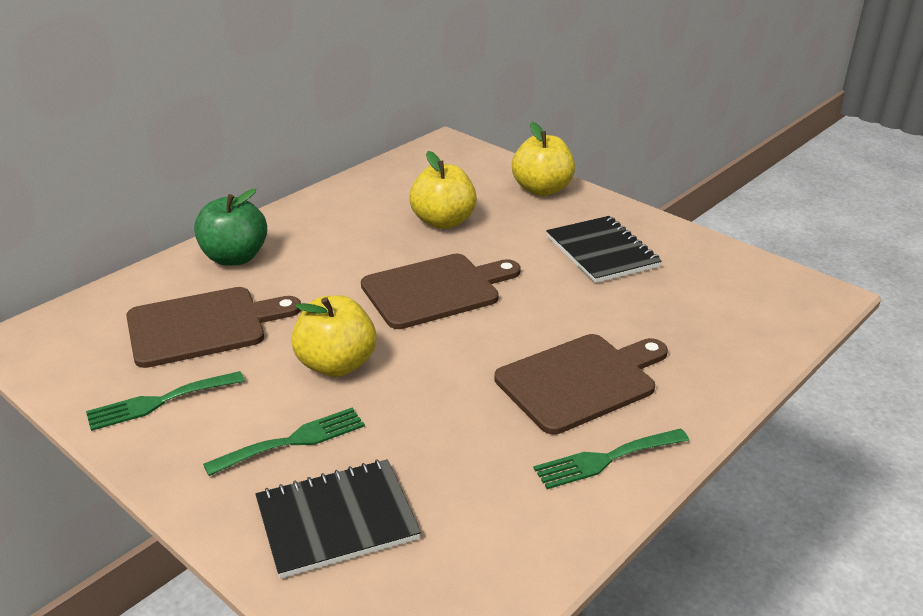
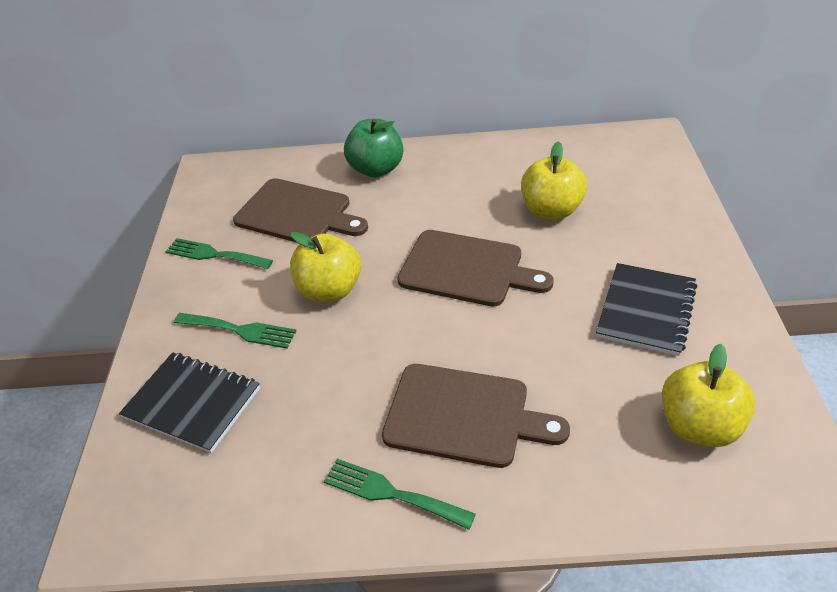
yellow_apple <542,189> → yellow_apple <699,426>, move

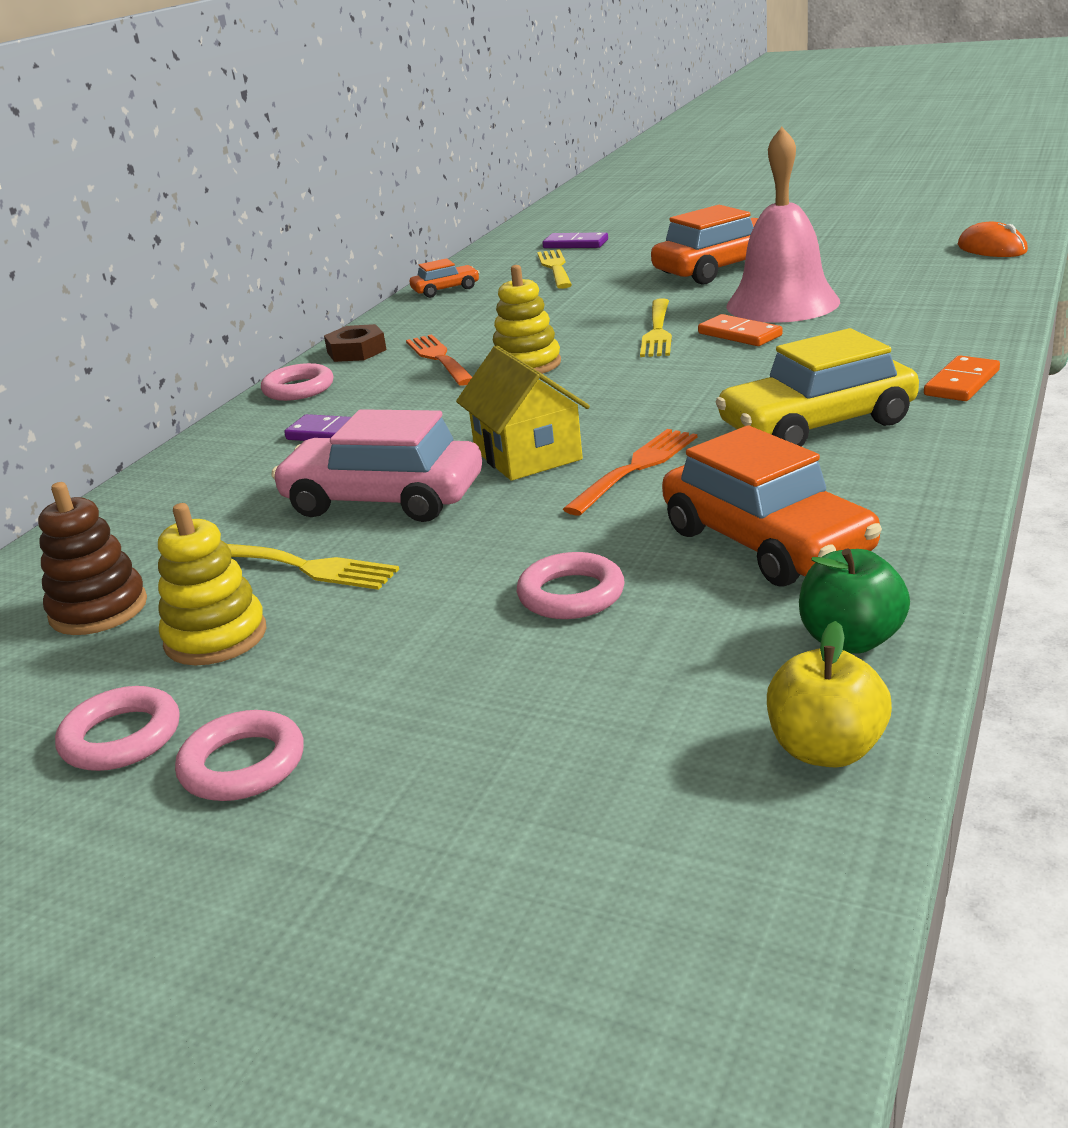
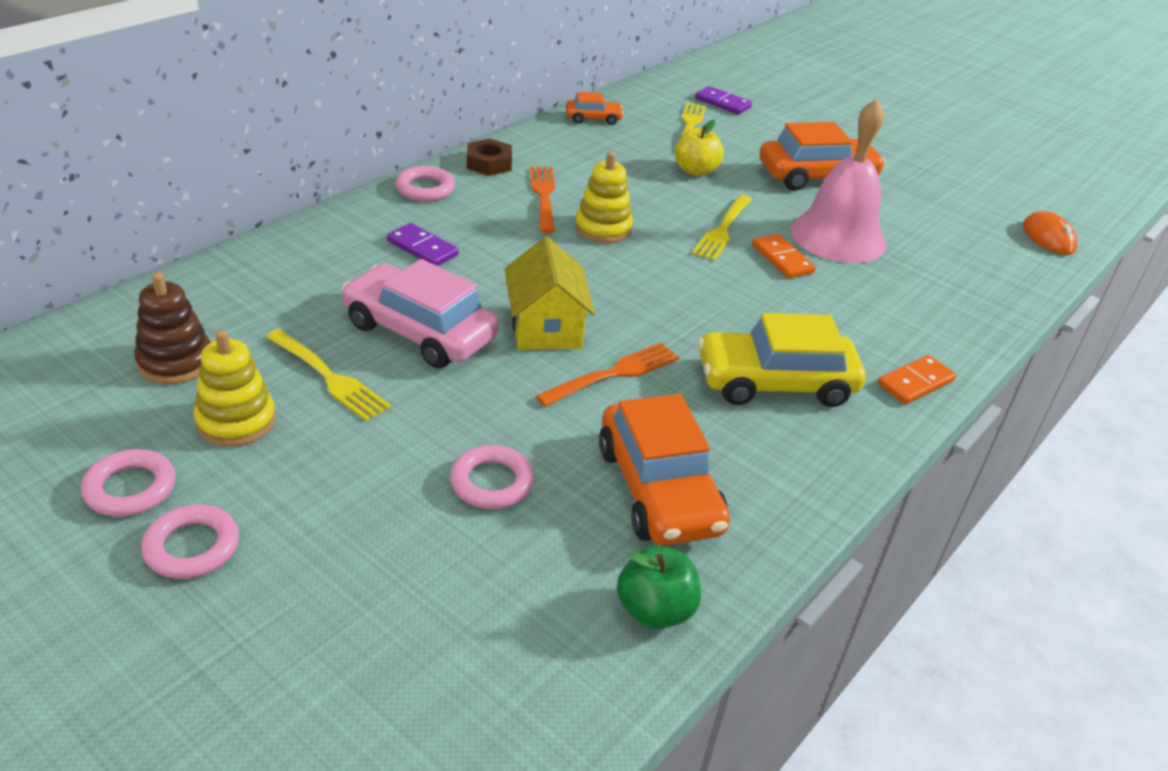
yellow_apple <826,750> → yellow_apple <695,171>, move

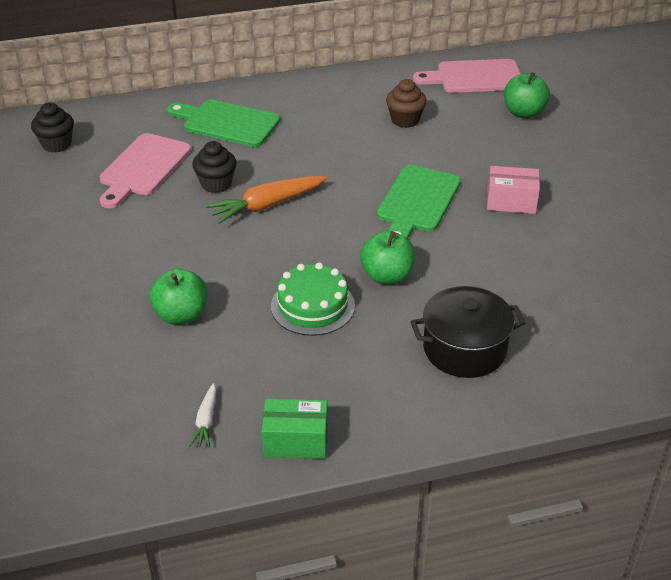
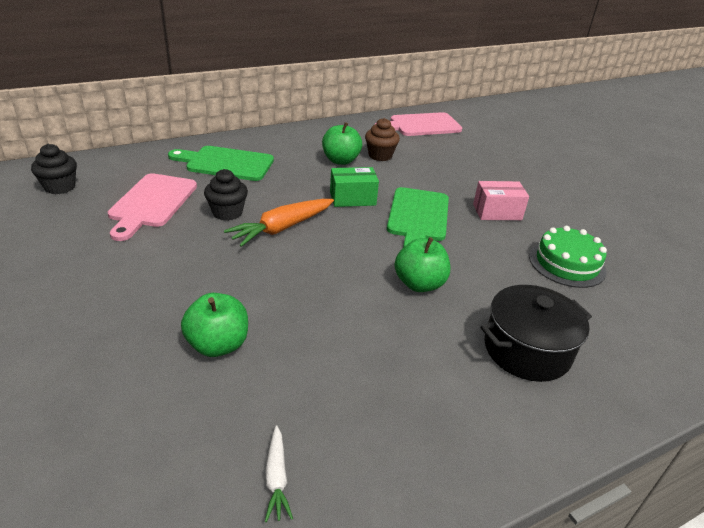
green_box <296,441> → green_box <352,198>, move
green_cake <312,306> → green_cake <567,263>, move
green_apple <523,113> → green_apple <340,160>, move

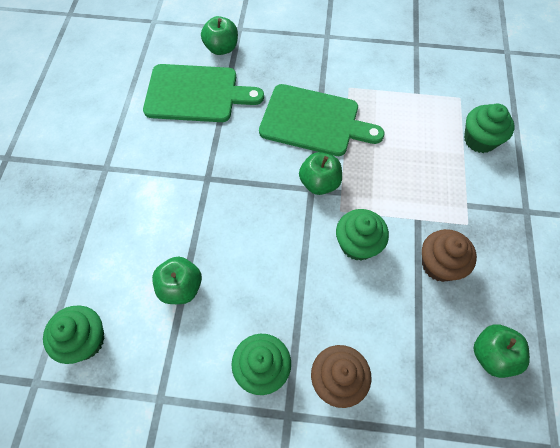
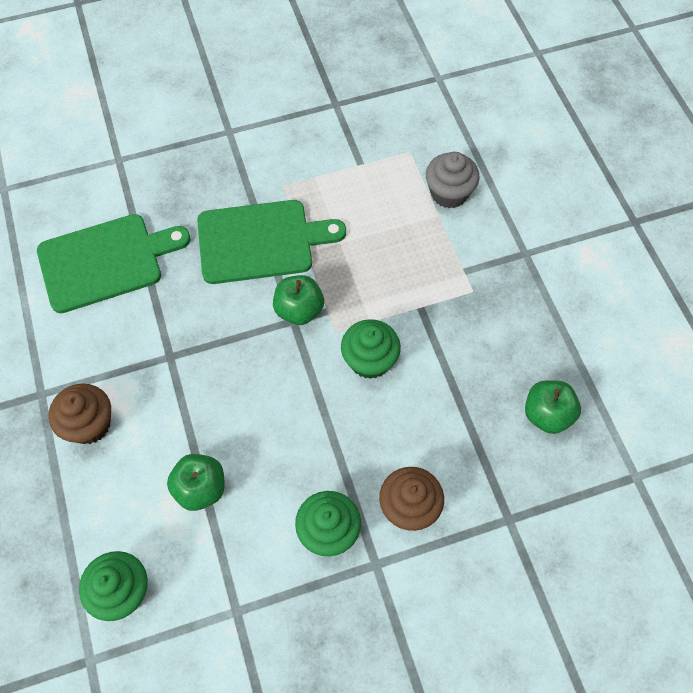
green_apple <221,48> → -
brown_cupcake <439,265> → brown_cupcake <89,424>, move
green_cupcake <479,140> → grey_cupcake <449,193>

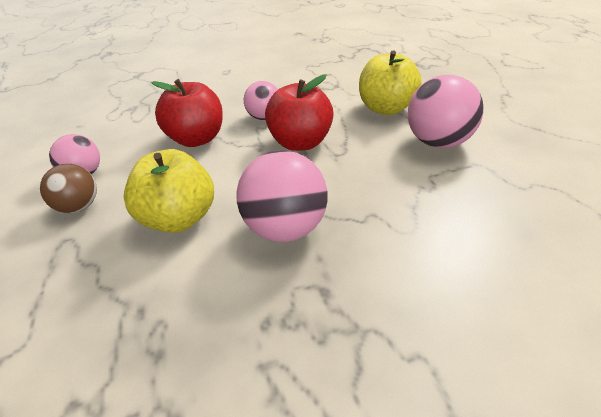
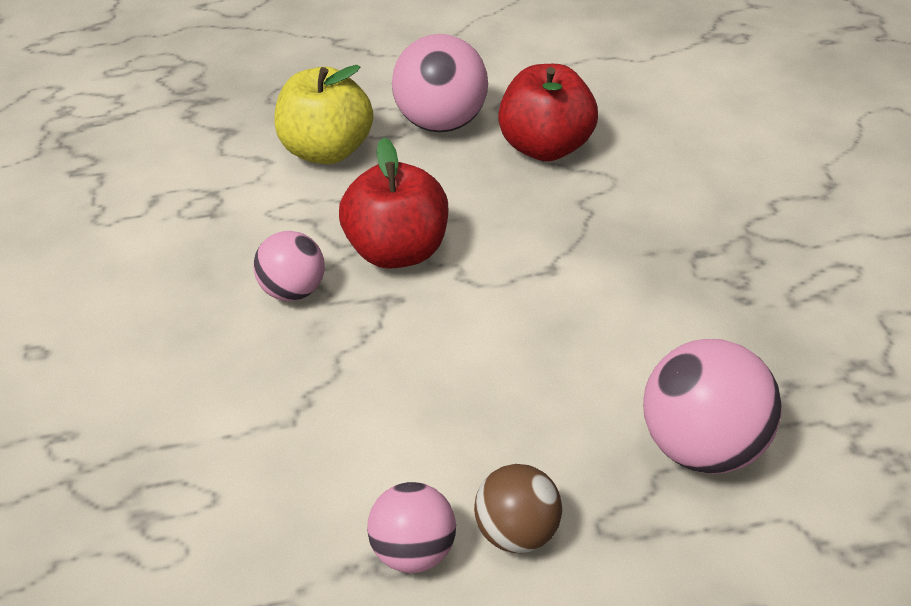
yellow_apple <179,219> → -
red_apple <196,139> → red_apple <545,147>, move
pink_ball <285,229> → pink_ball <701,446>, move

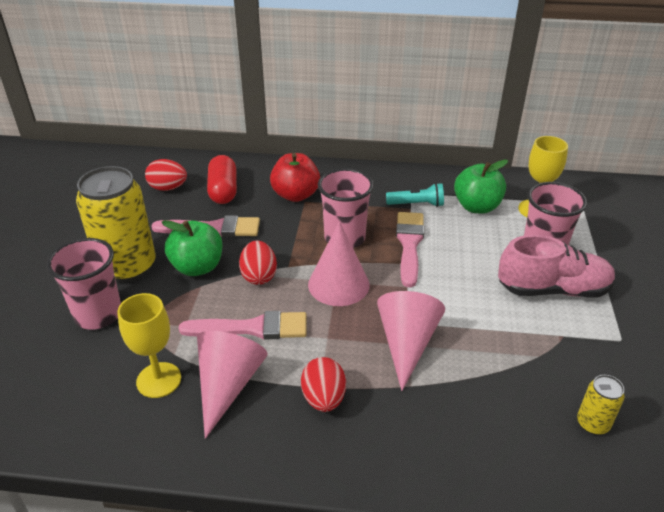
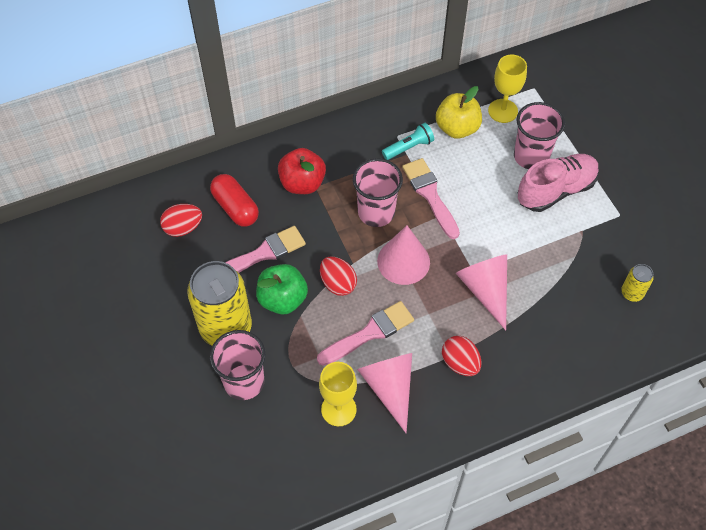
green_apple <477,207> → yellow_apple <457,128>

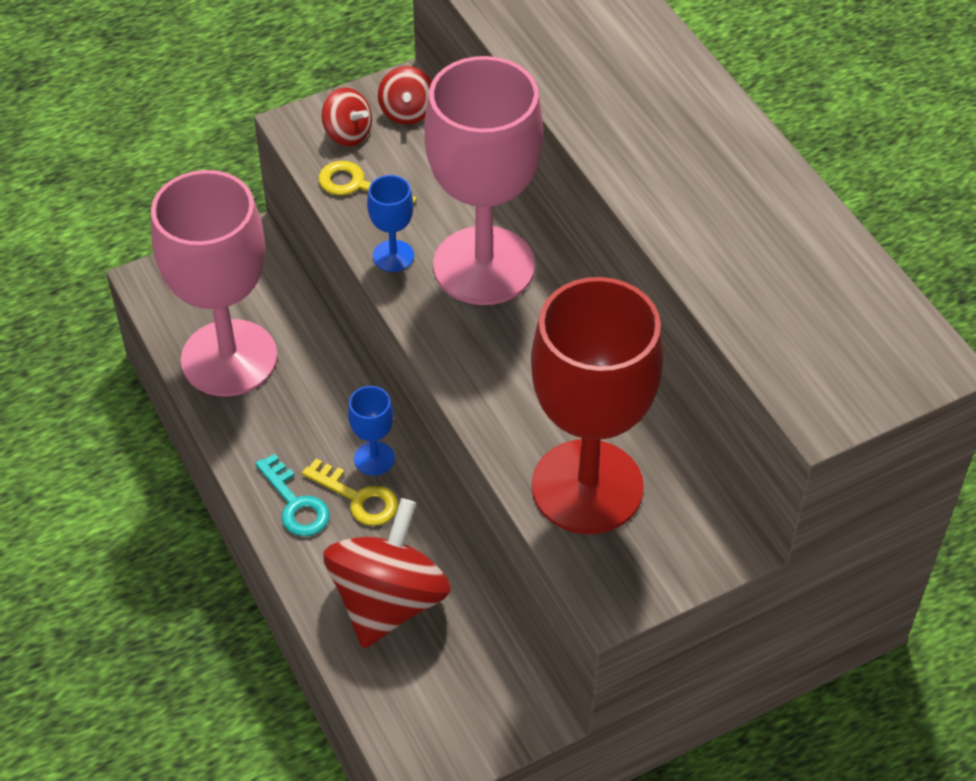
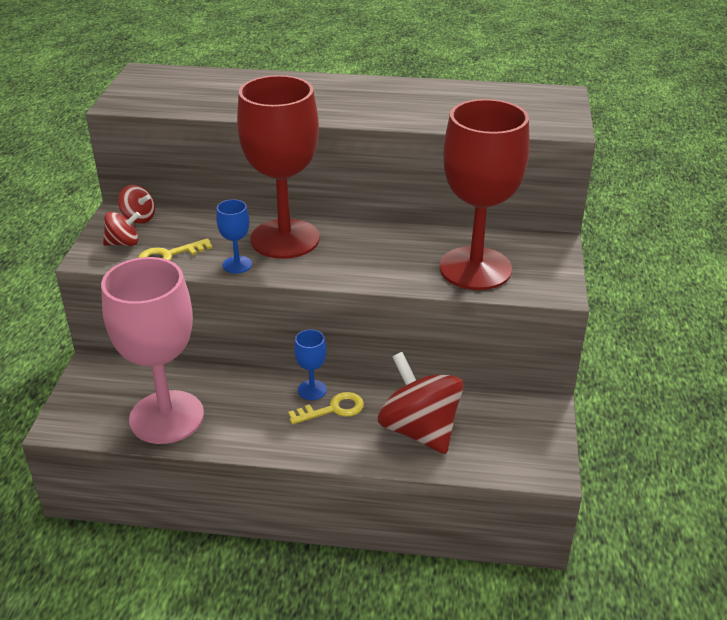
turquoise_key <295,504> → -
pink_goblet <484,266> → red_goblet <285,239>

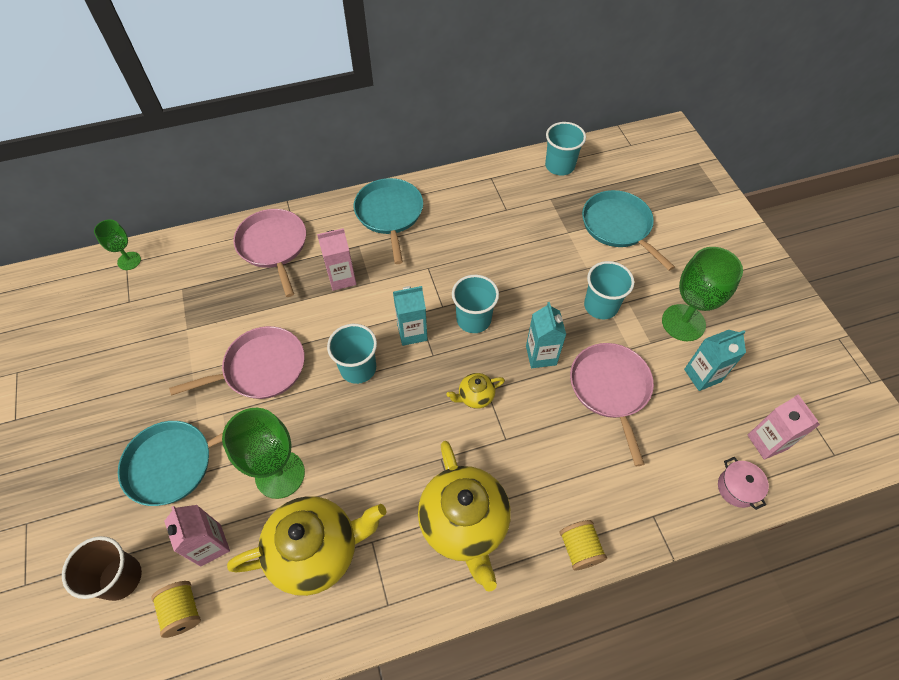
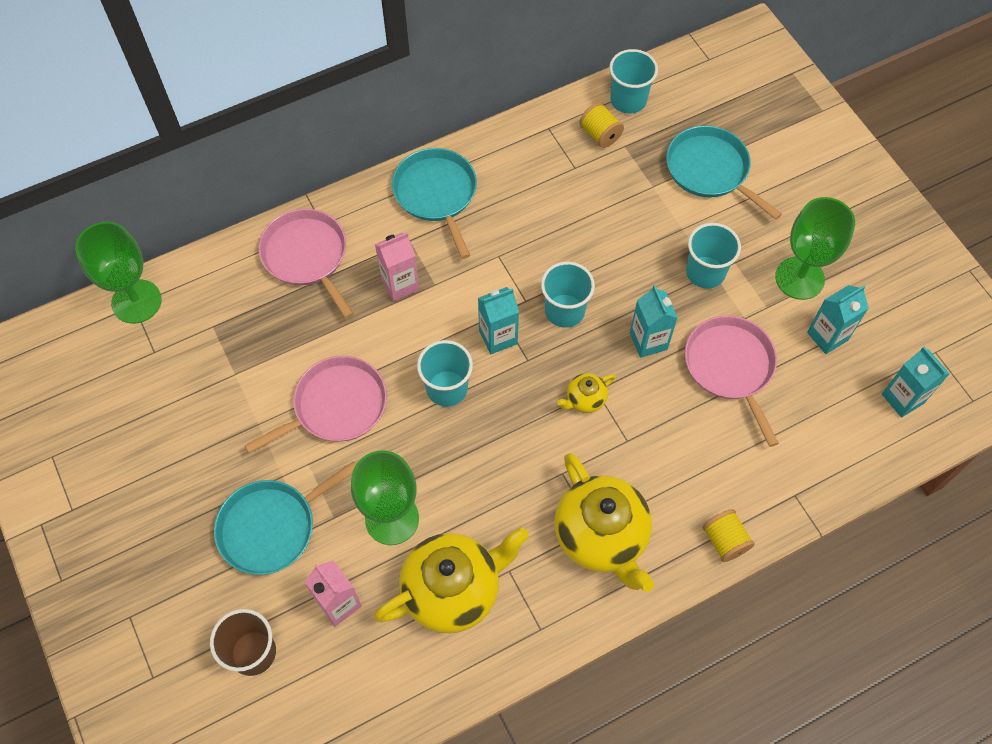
green_goblet <129,261> → green_goblet <136,301>, x1.79
yellow_spool <182,611> → yellow_spool <600,134>, move
pink_pot <737,488> → -
pink_carton <767,442> → turquoise_carton <902,398>

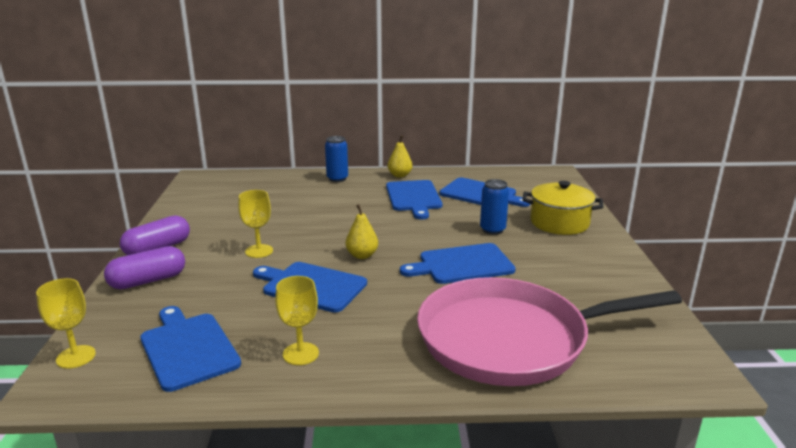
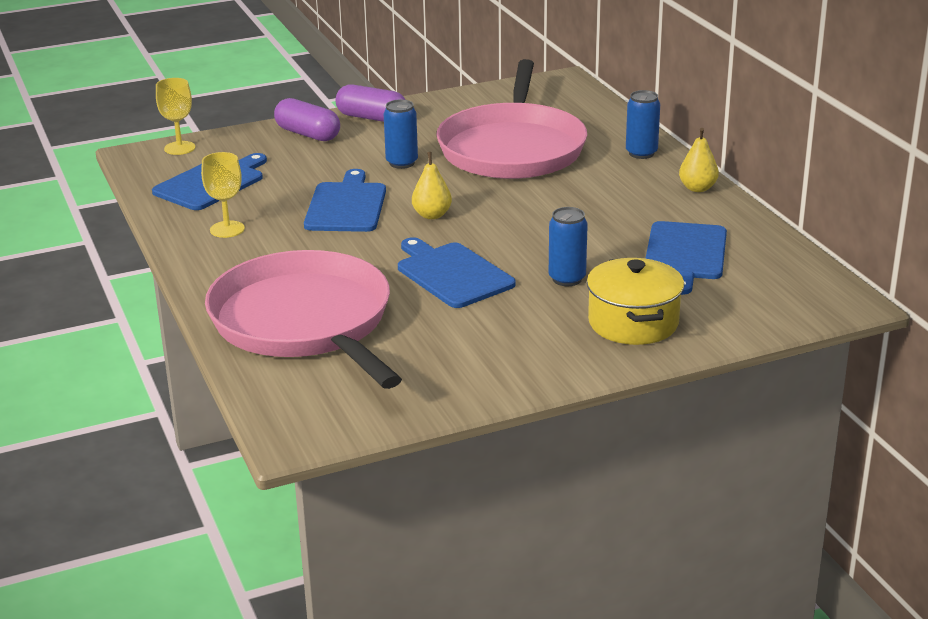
yellow_goblet <259,251> → blue_can <402,163>
blue_cutting_board <414,197> → -
- → pink_pan <512,148>

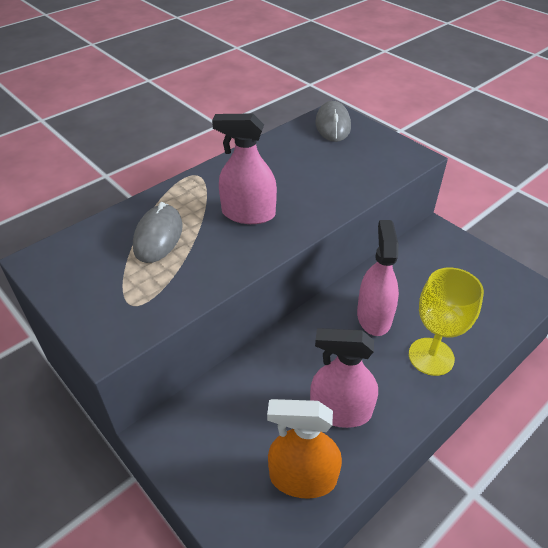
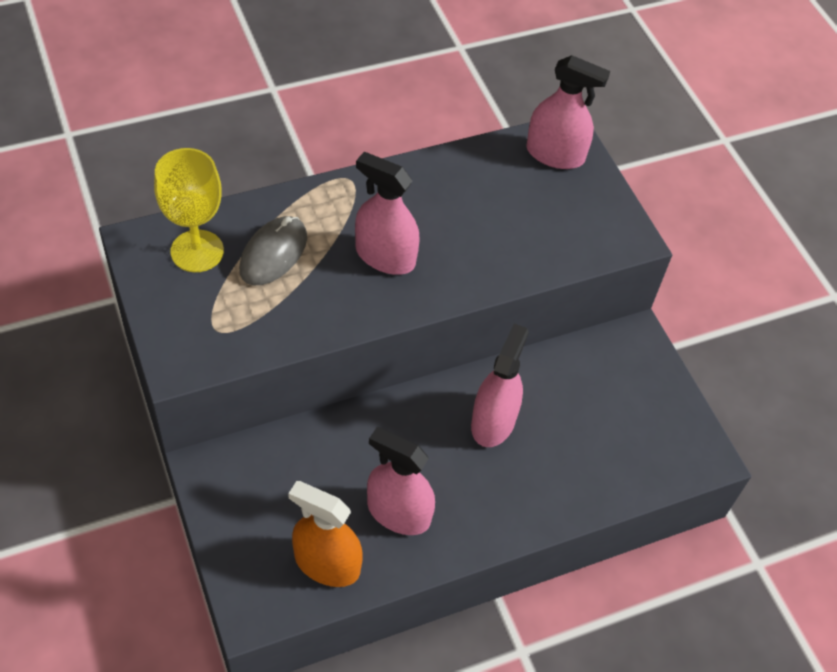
grey_mouse <333,125> → pink_spray_bottle <555,154>
yellow_goblet <431,356> → yellow_goblet <197,251>, move

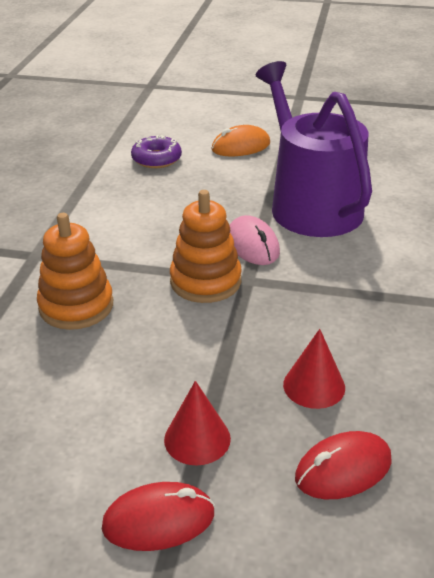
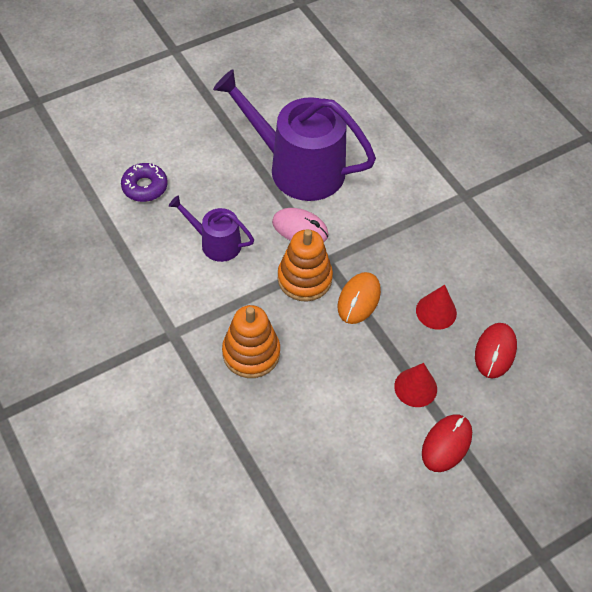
orange_mouse <241,146> → orange_mouse <359,299>, move
- → purple_watering_can <216,243>

